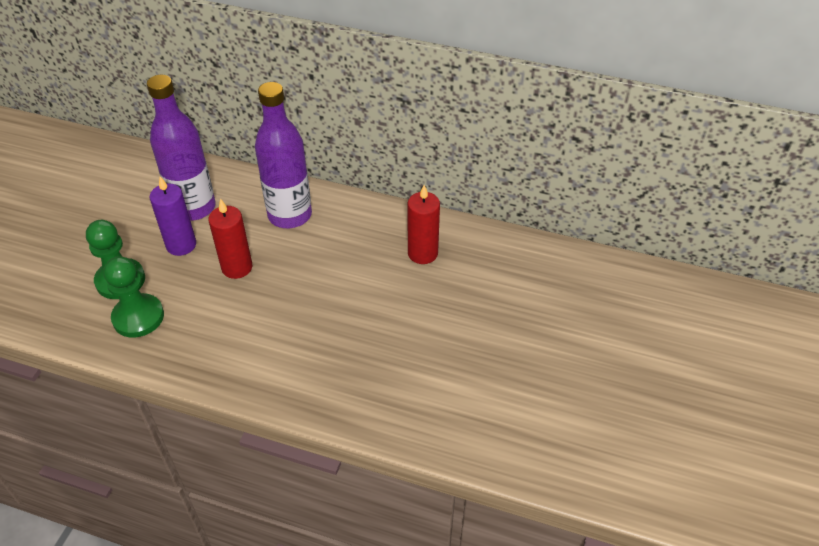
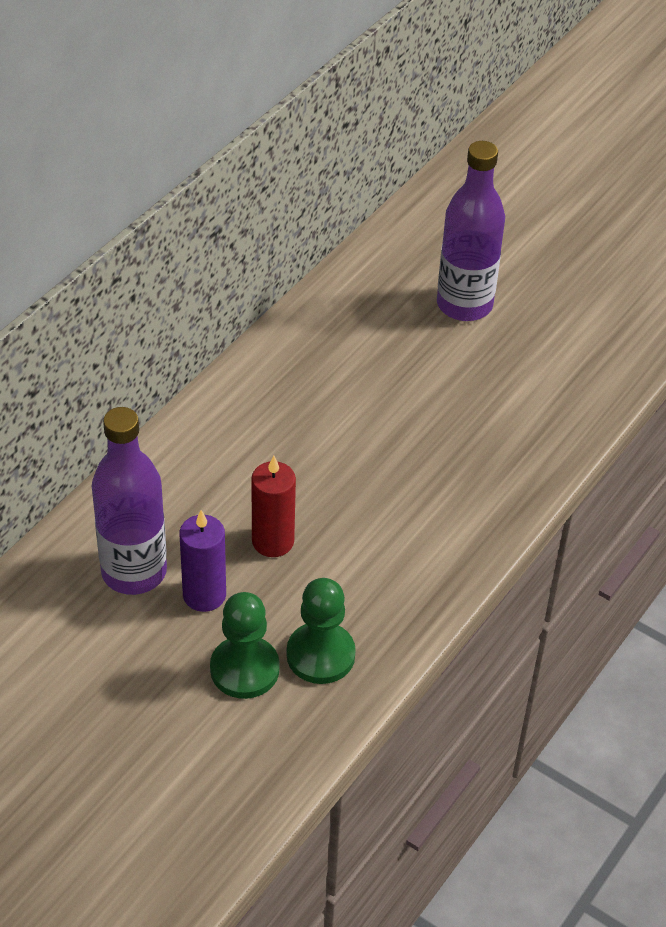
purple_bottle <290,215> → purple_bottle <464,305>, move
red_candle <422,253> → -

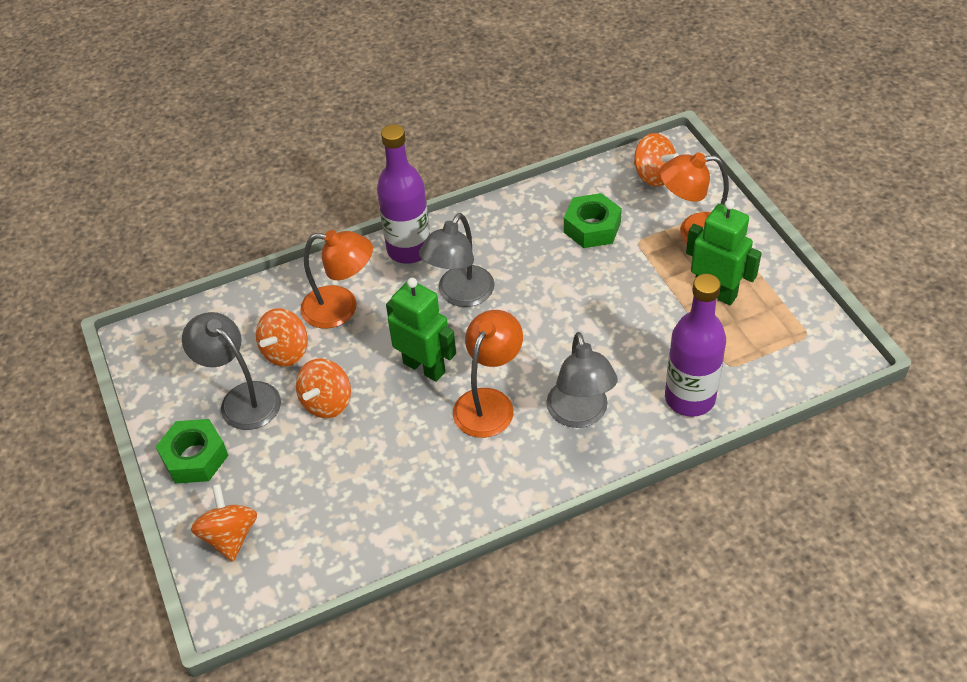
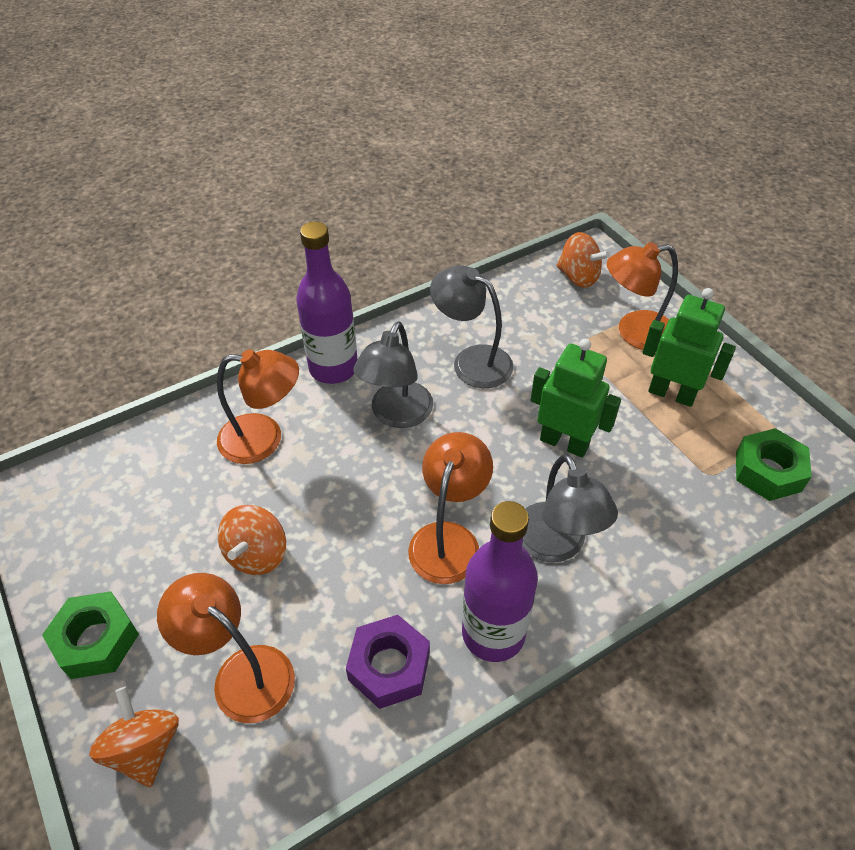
grey_lamp <242,398> → grey_lamp <472,361>, move
orange_spinning_top <286,352> → -
green_robot <424,367> → green_robot <564,443>, move
green_nut <592,227> → green_nut <768,471>, move
purple_bottle <689,398> → purple_bottle <493,633>, move
- → orange_lamp <241,673>
- → purple_nut <389,667>

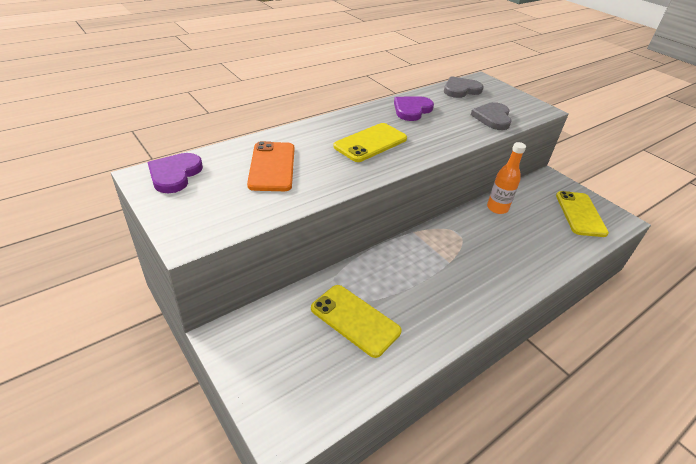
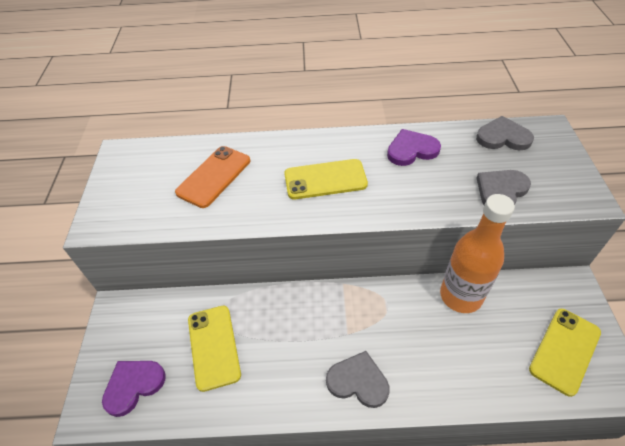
purple_heart <175,174> → purple_heart <133,385>, move
orange_bottle <497,208> → orange_bottle <461,296>, x1.61
- → grey_heart <358,381>

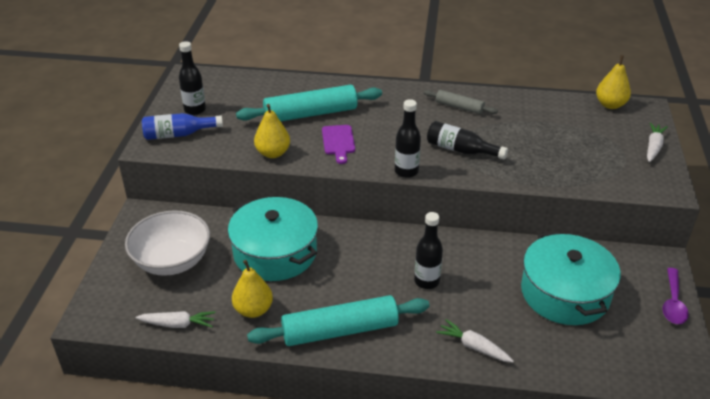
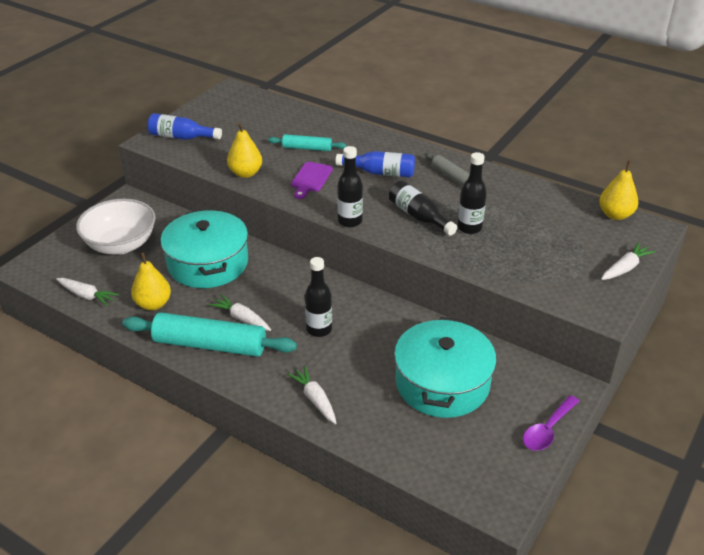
black_bottle <195,110> → black_bottle <469,228>, move
turquoise_rolling_pin <310,114> → turquoise_rolling_pin <307,148>, x0.53
- → white_carrot <242,318>
- → blue_bottle <380,172>

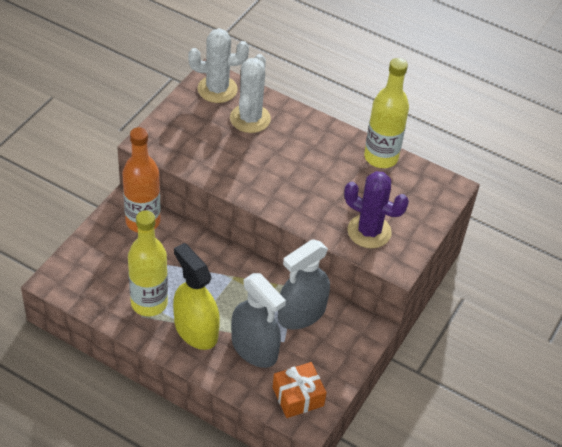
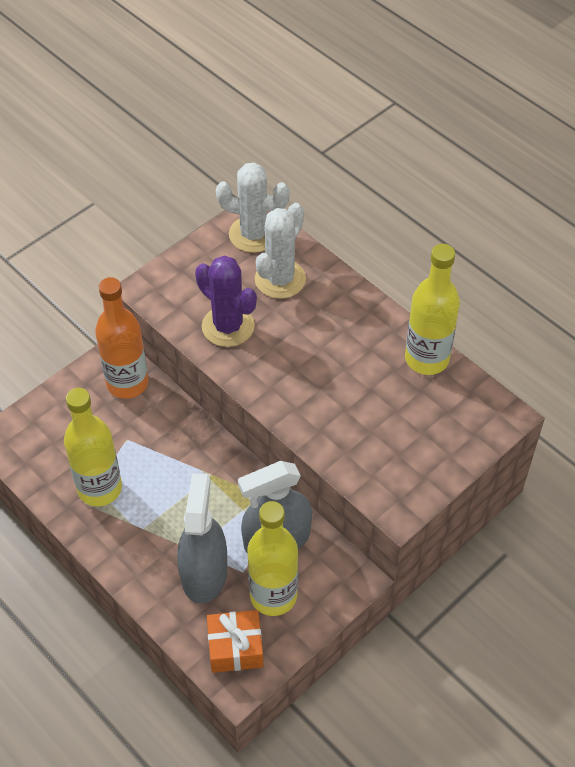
yellow_spray_bottle <196,330> → -
grey_spray_bottle <254,348> → grey_spray_bottle <204,573>, 150 degrees counterclockwise
purple_cactus <369,231> → purple_cactus <228,326>, move
- → yellow_bottle <273,595>

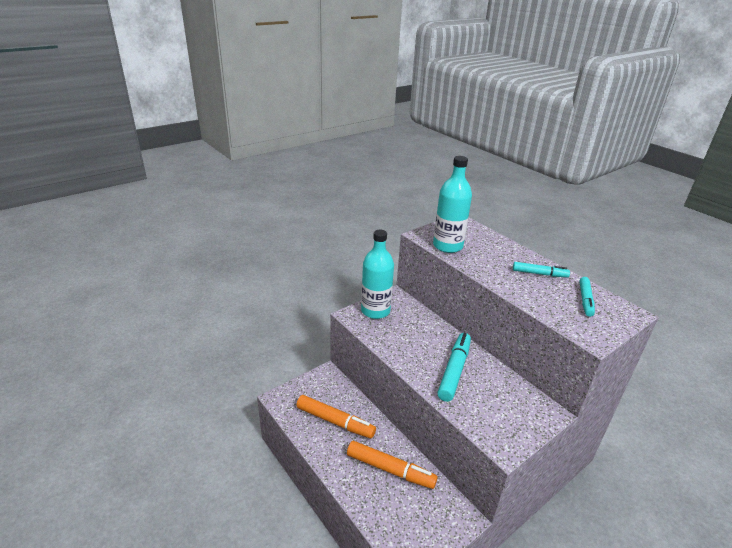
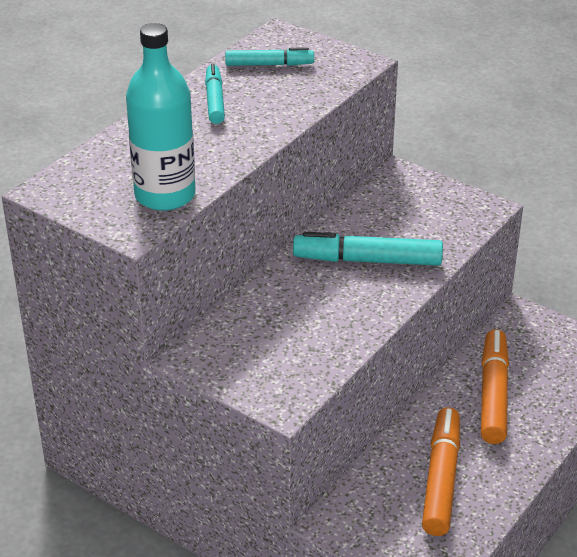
turquoise_bottle <375,311> → -

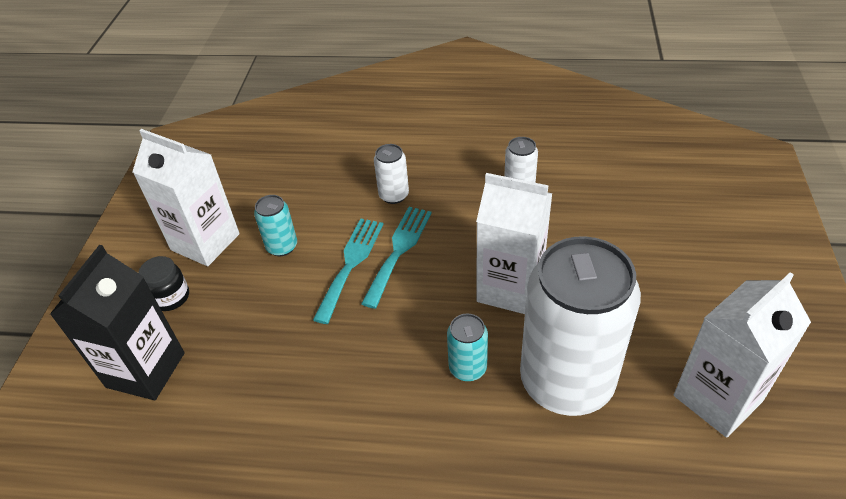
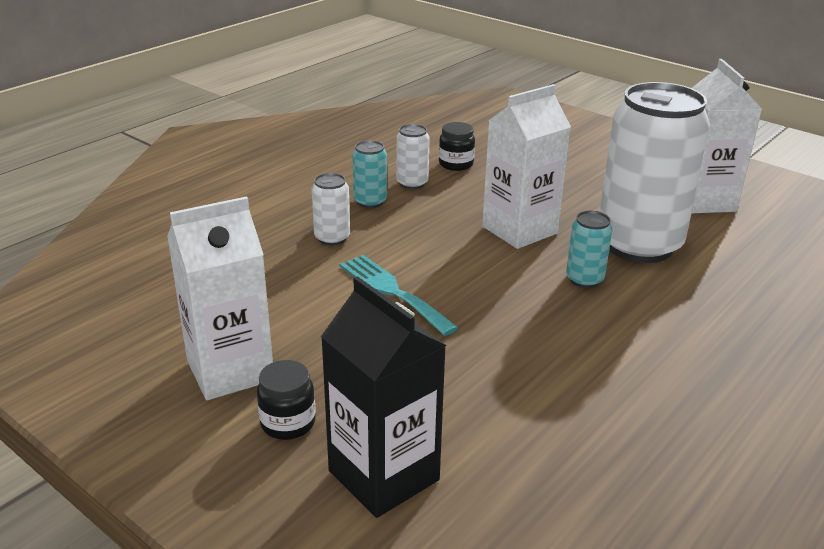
turquoise_can <282,246> → turquoise_can <370,202>, move
turquoise_fork <398,251> → -
- → black_jar <456,164>

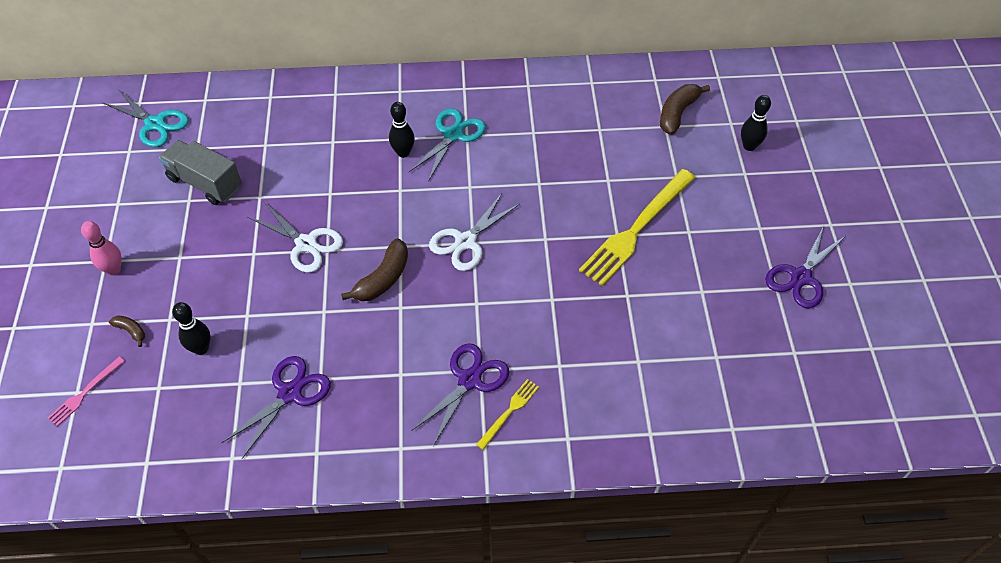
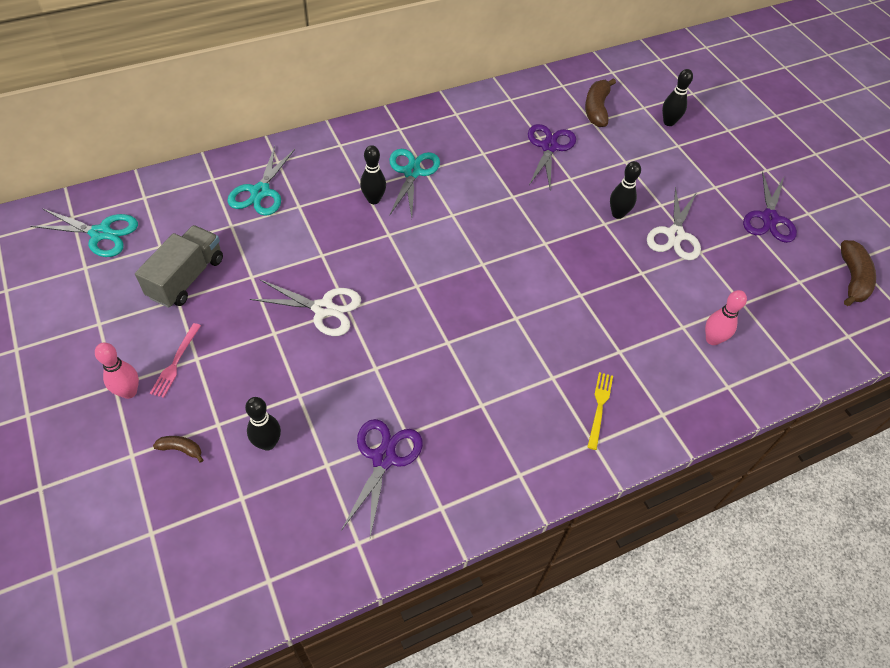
pink_fork <85,393> → pink_fork <175,362>, move
grey_truck <205,183> → grey_truck <186,278>, 105 degrees clockwise
brown_banana <383,279> → brown_banana <852,279>, move
purple_scissors <469,380> → purple_scissors <549,147>, move
white_scissors <465,241> → white_scissors <675,235>, move
yellow_fork <636,229> → black_bowling_pin <618,214>
- → turquoise_scissors <260,192>
- → pink_bowling_pin <712,339>

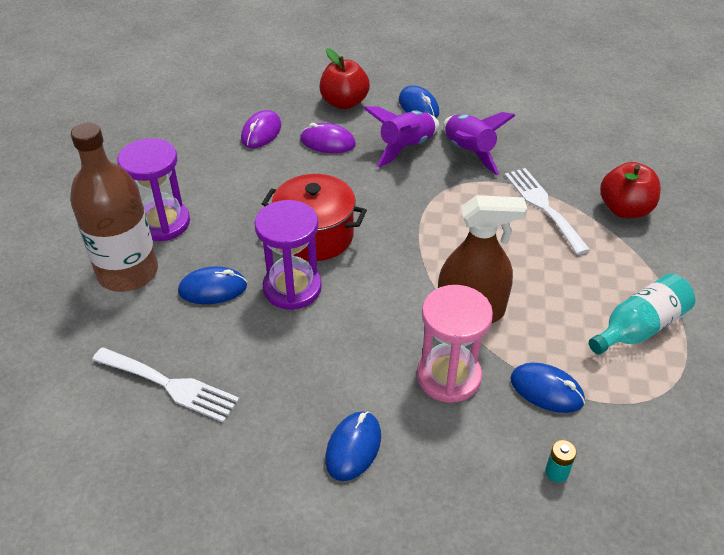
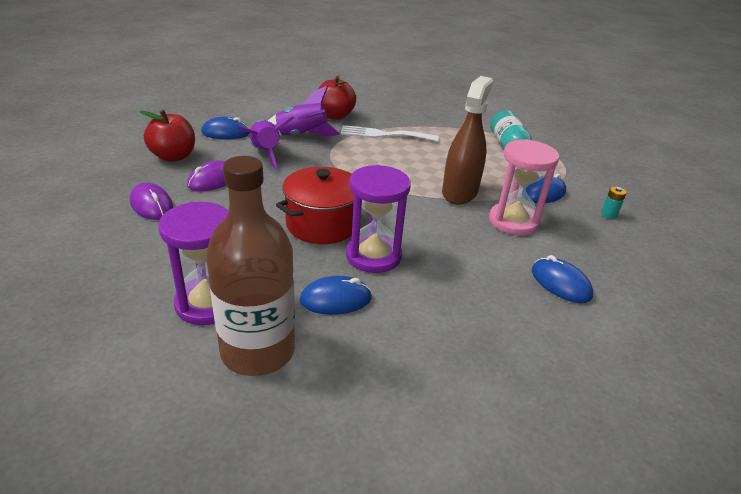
white_fork <170,385> → -
blue_mouse <213,289> → blue_mouse <335,299>, 60 degrees clockwise
red_apple <624,209> → red_apple <335,116>, move

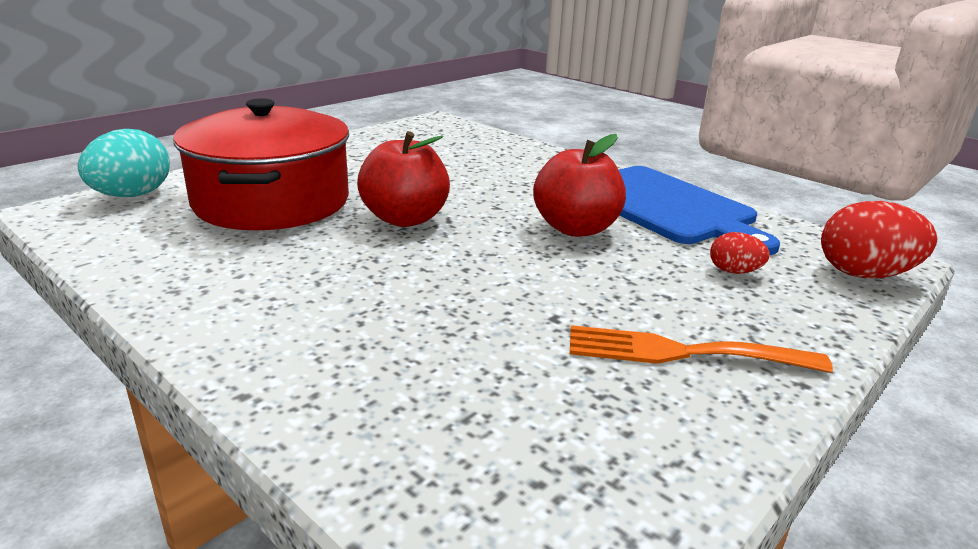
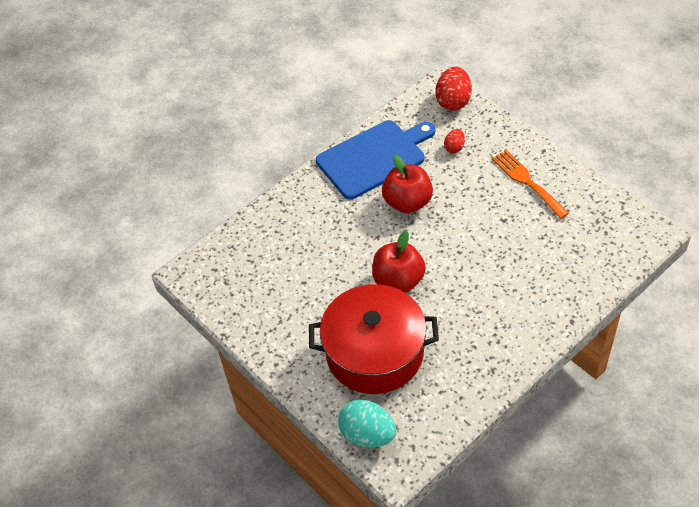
orange_fork <681,352> → orange_fork <527,181>, 135 degrees clockwise

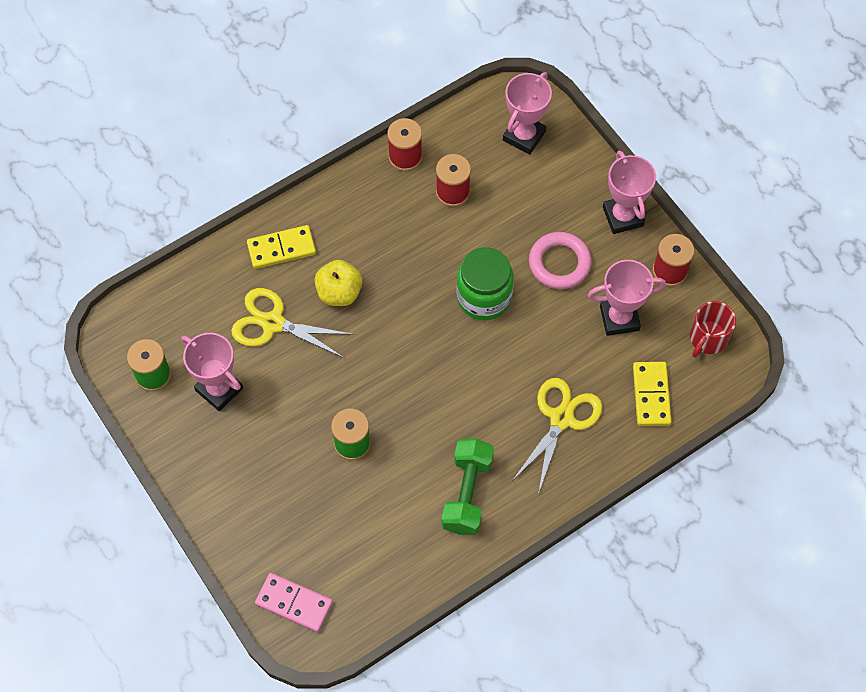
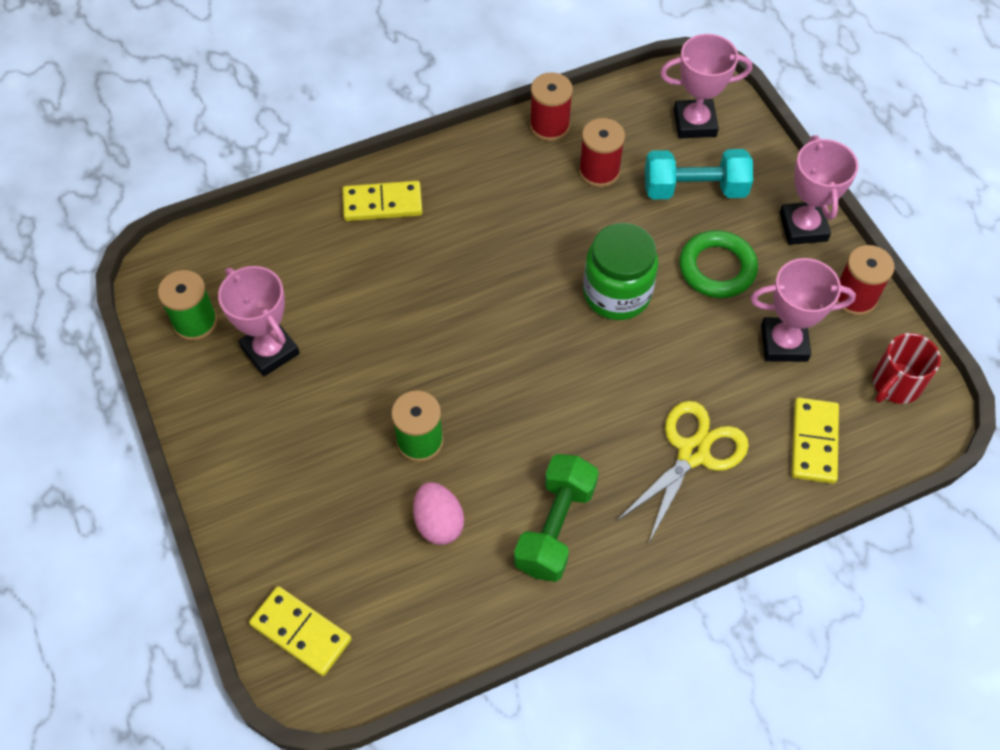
yellow_scissors <273,323> → -
pink_domino <294,603> → yellow_domino <301,632>
yellow_apple <339,292> → -
pink_trophy <524,136> → pink_trophy <694,123>, 45 degrees clockwise
pink_ring <559,263> → green_ring <717,268>
- → pink_egg <438,523>
- → turquoise_dumbbell <694,189>

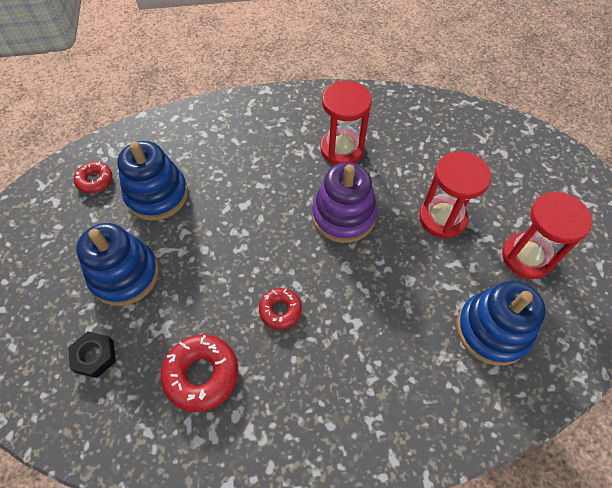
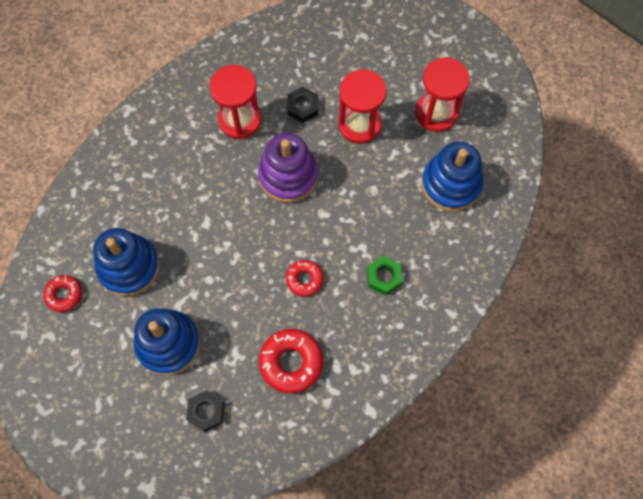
- → black_nut <303,107>
- → green_nut <384,277>

